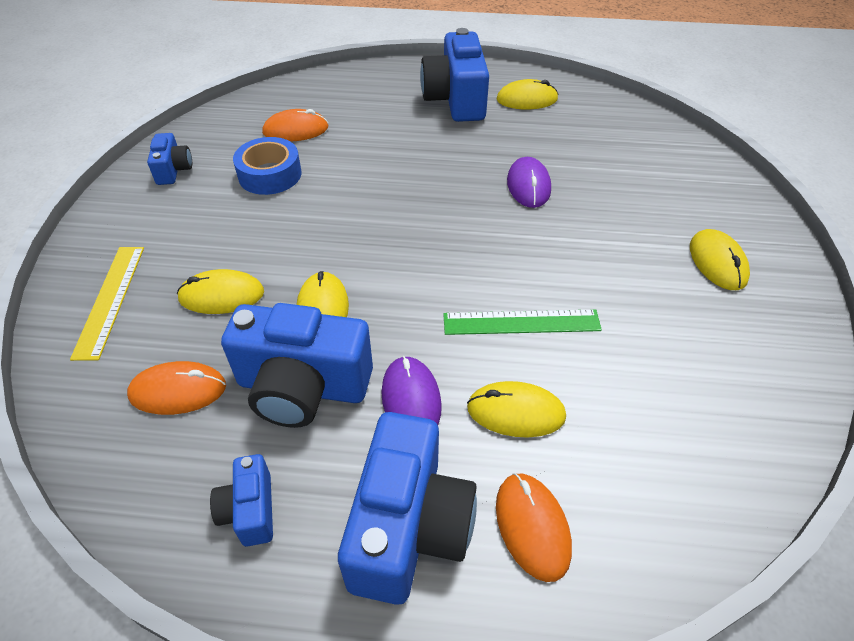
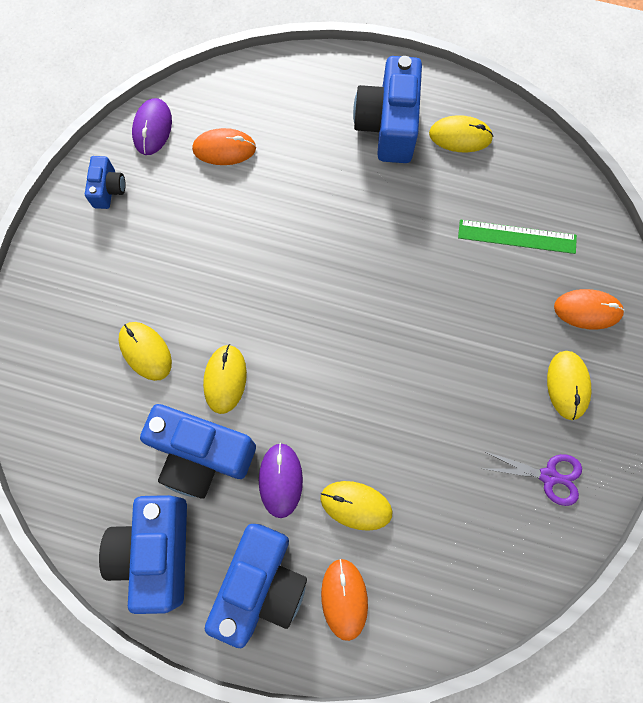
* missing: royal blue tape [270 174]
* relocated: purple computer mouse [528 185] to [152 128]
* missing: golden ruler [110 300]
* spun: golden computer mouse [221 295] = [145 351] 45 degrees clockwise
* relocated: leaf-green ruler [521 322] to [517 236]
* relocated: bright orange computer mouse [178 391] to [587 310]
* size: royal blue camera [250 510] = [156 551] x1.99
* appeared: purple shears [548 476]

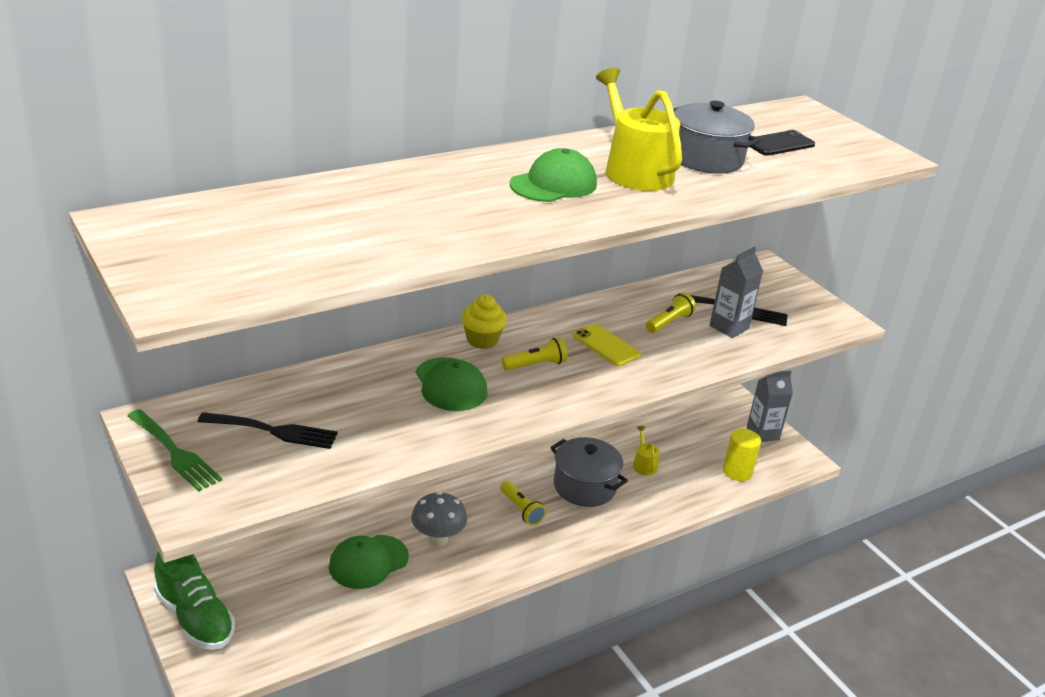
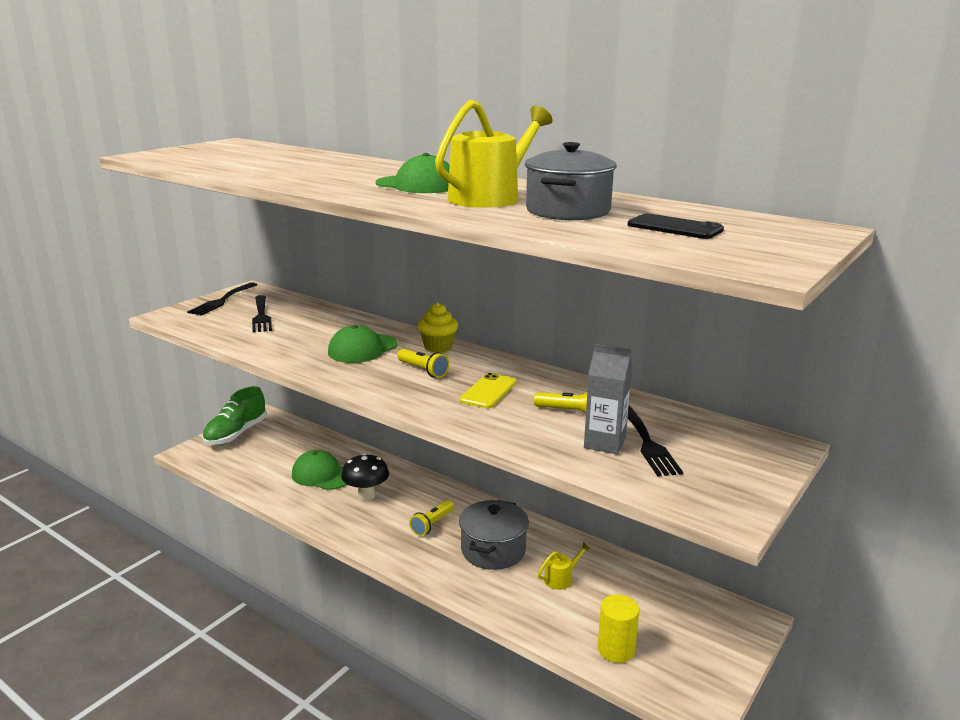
* missing: grey milk carton [762 433]
* colour: leaf-green dinner fork [175 453] to black dinner fork [222 301]
* colour: grey fungus [438 539] to black fungus [366 495]

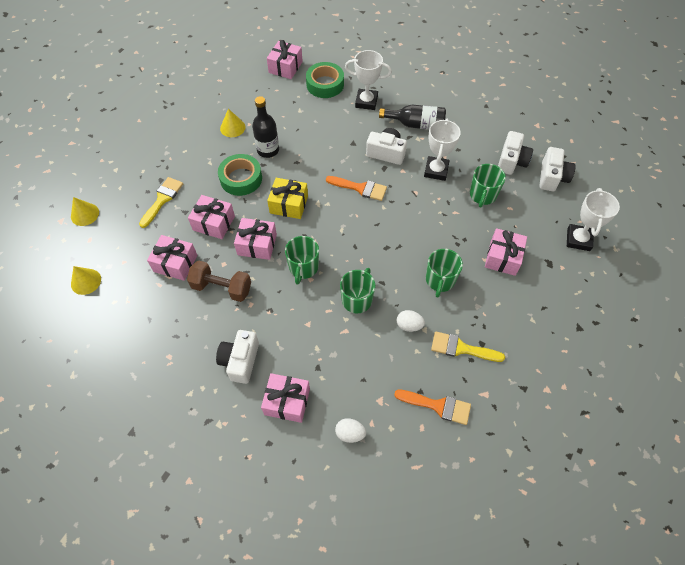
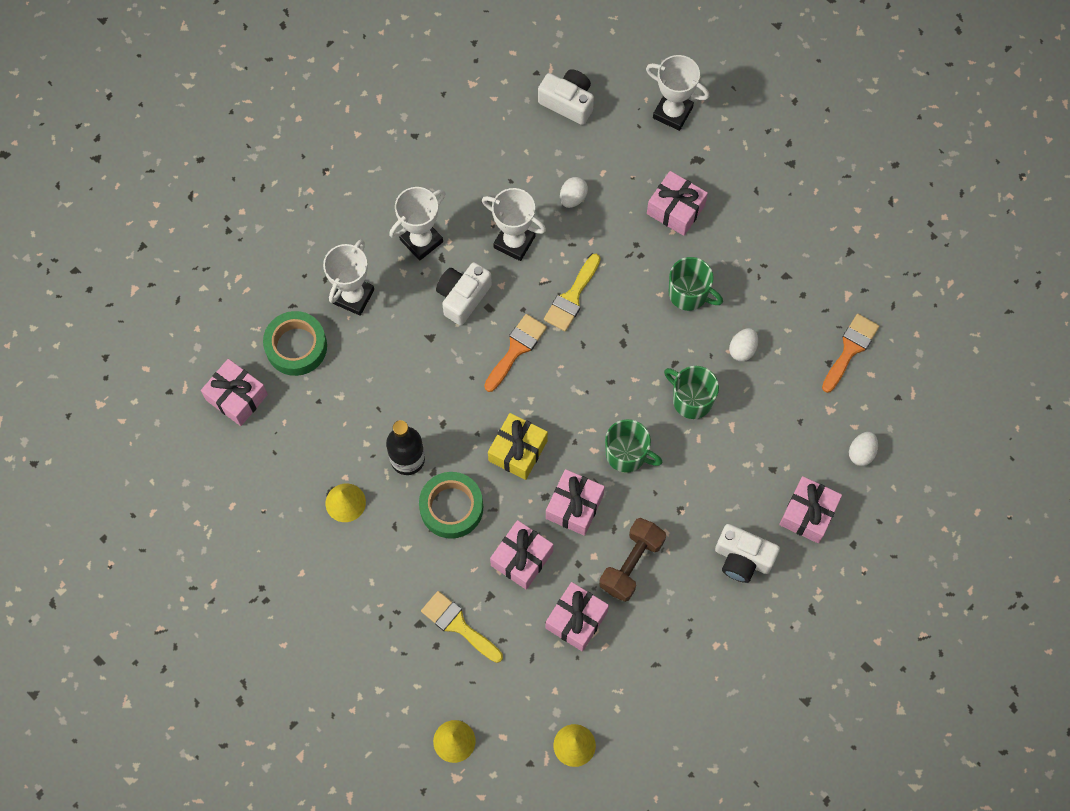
* exchanged: black bottle [416 124] to pure white trophy [421 241]
* missing: pure white camera [511 161]
* exchanged: leaf-green coffee mug [482 195] to pure white toy egg [573 198]
* relocated: golden brush [461 348] to [572 297]

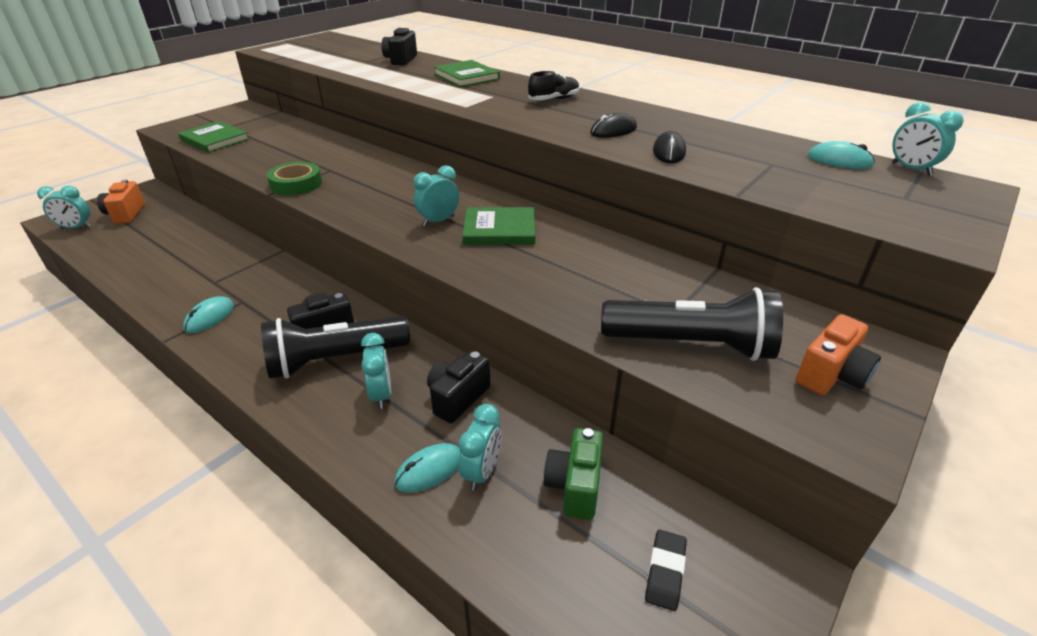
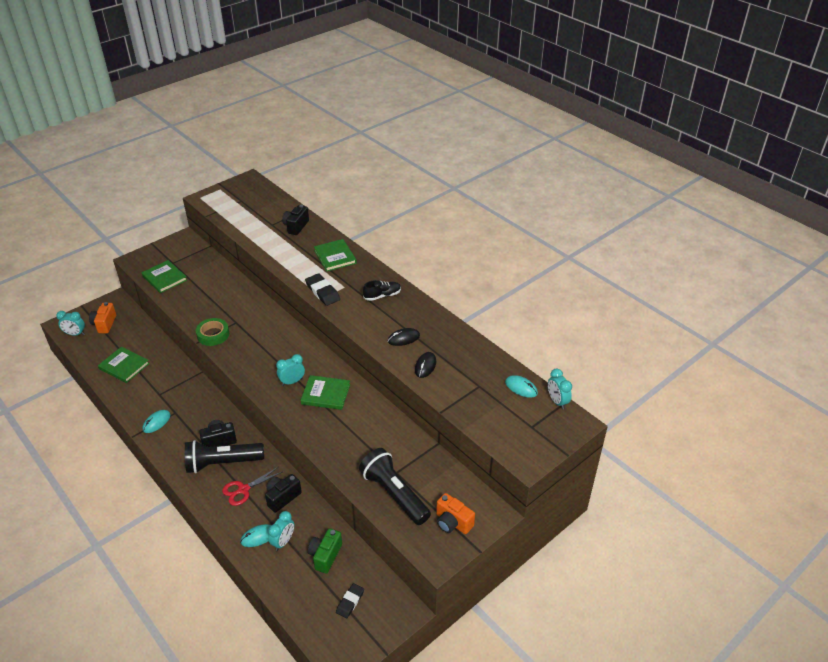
* spun: black pocket torch [691 344] = [394 494] 150 degrees counterclockwise
* spun: bright orange camera [831 375] = [452 522] 75 degrees clockwise
* exchanged: teal bedside clock [381 395] to crimson shears [243 490]
* appeared: black eraser [322 292]
* appeared: leaf-green hardcover [124 366]

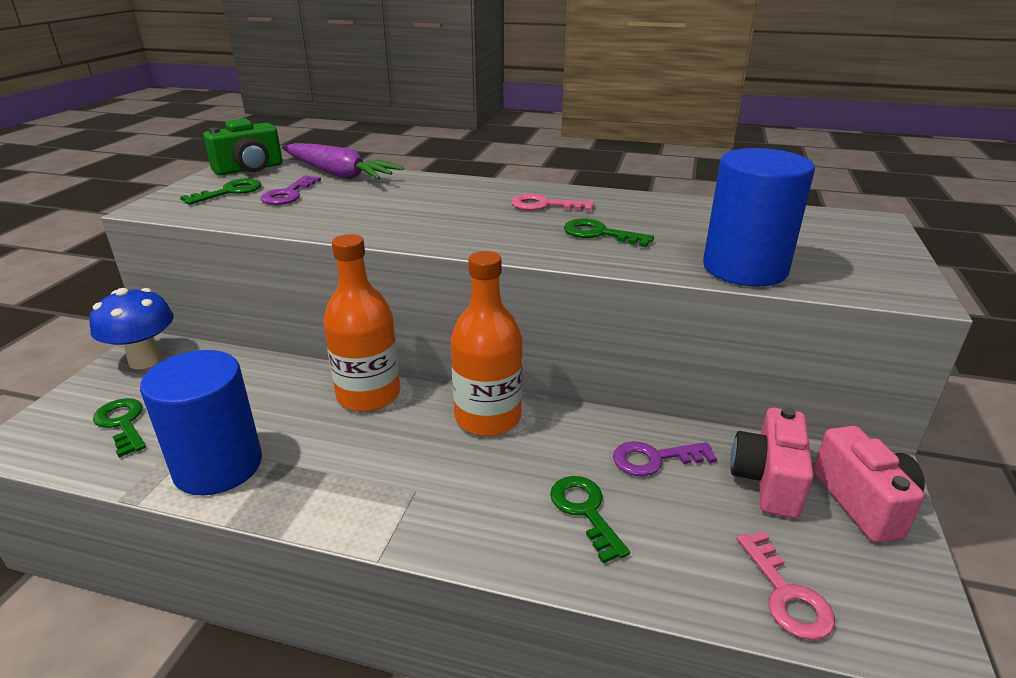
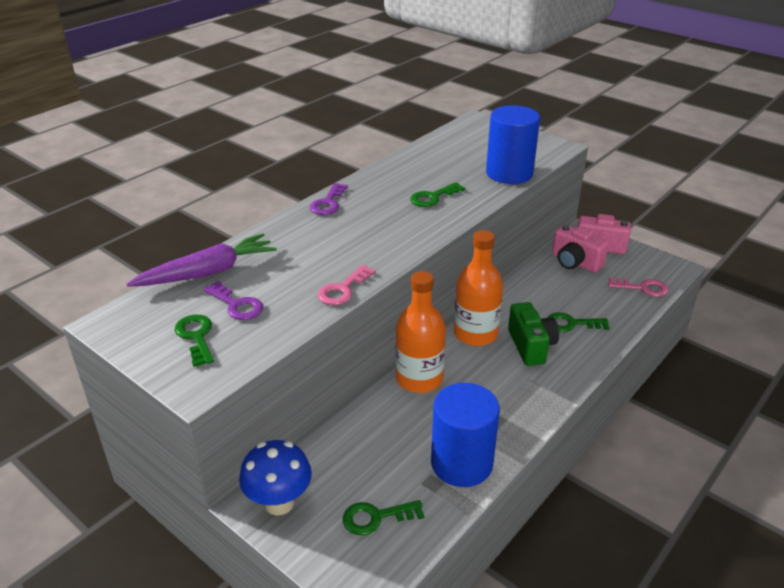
* relocated: leaf-green camera [249 169] to [531 346]
* relocated: rose-pink key [545 205] to [343 289]
* relocated: purple key [654 459] to [328 203]

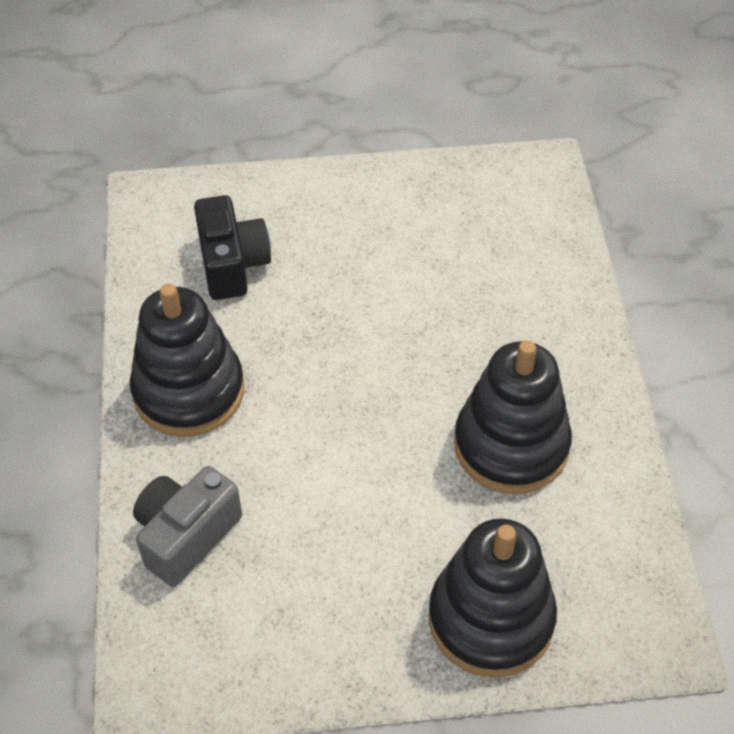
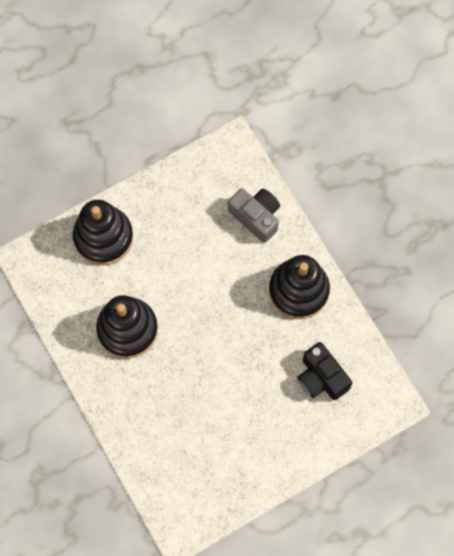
* spun: grey camera [186 536] = [256 217] 60 degrees counterclockwise

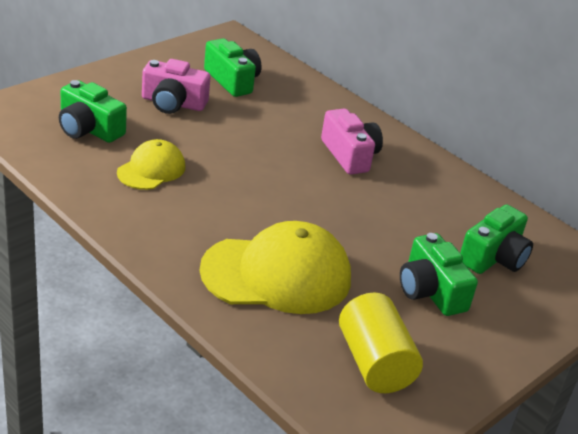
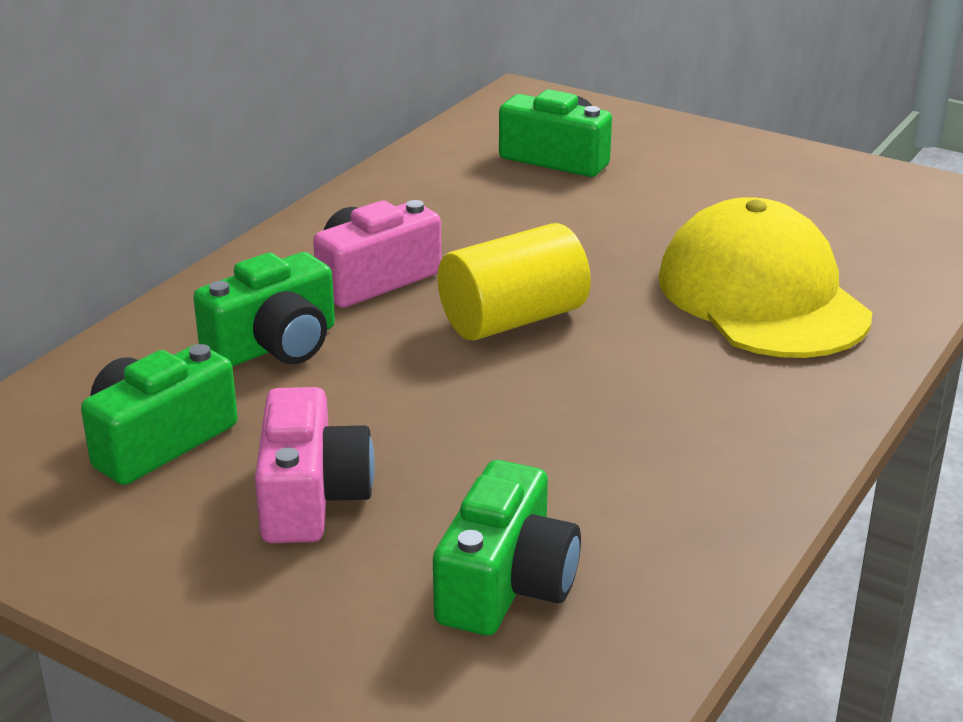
* missing: golden peaked cap [151 169]
* relocated: leaf-green camera [430 291] to [275 345]
* relocated: golden cylinder shape [374 363] to [513 319]

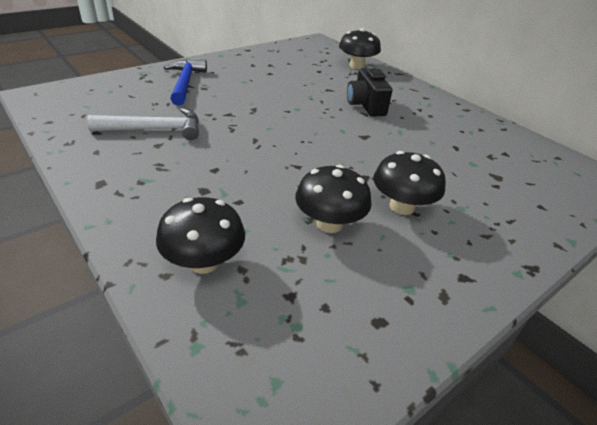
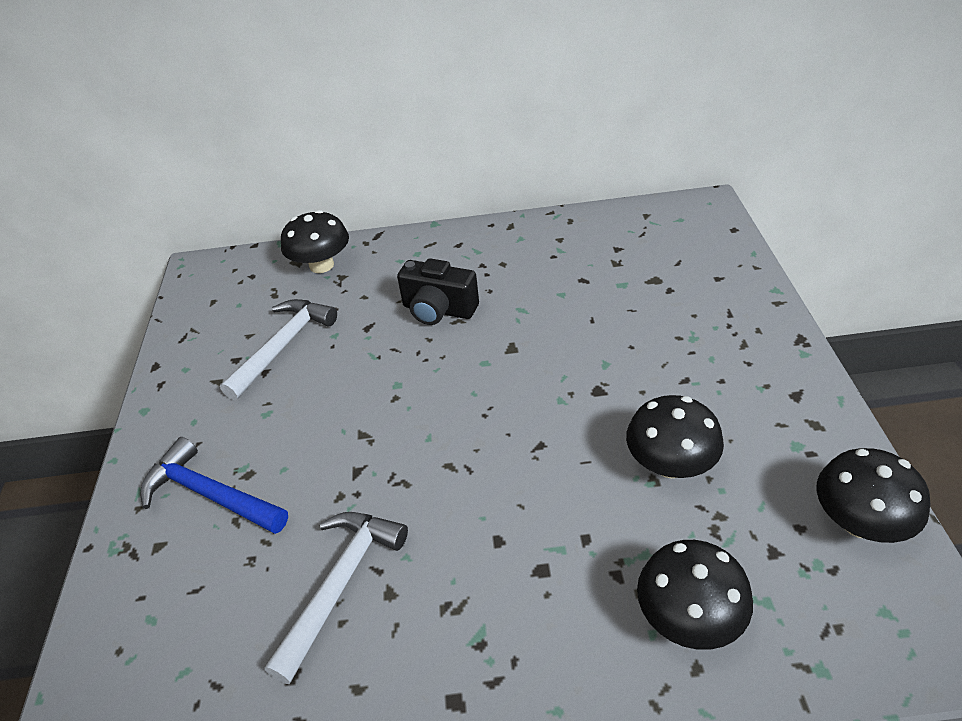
* relocated: black fungus [402 206] to [859 522]
* appeared: pure white carpenter's hammer [283 346]

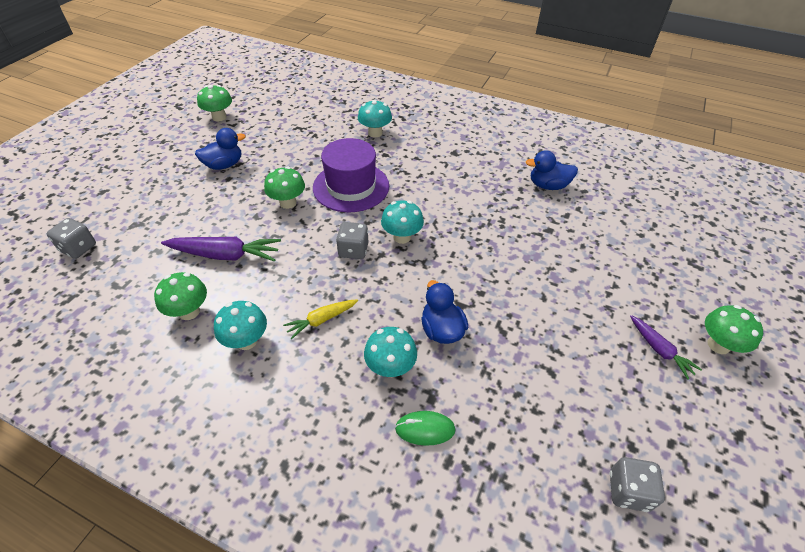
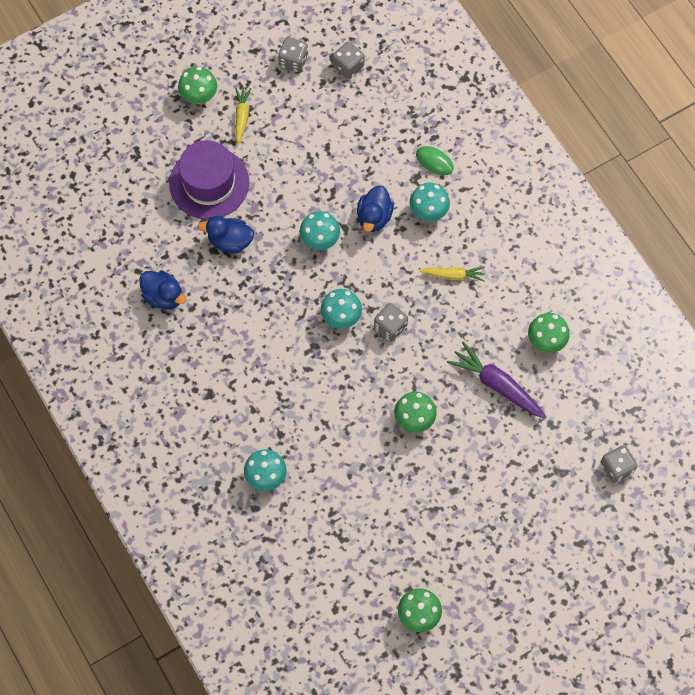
* relocated: royal blue duck [224 165] to [230 241]
* relocated: purple tall hat [351 187] to [209 183]
* relocated: teal fungus [246 341] to [320 240]
* colour: purple toy carrot [659 350] to golden toy carrot [242 117]
* appeared: grey die [293 61]

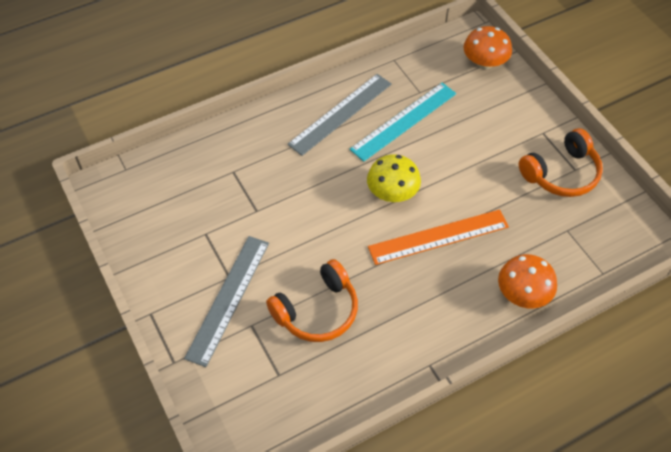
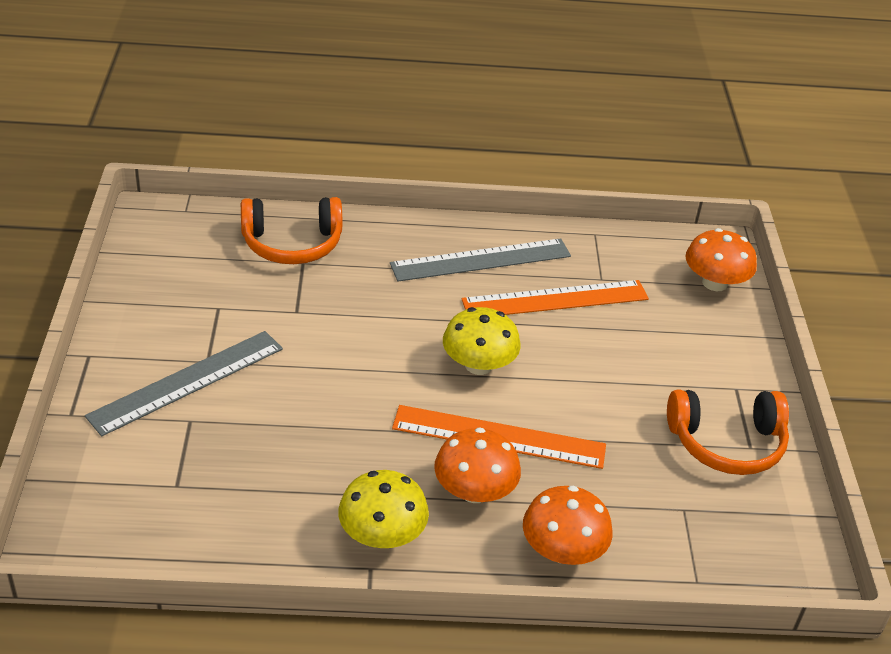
* colour: teal ruler [404 121] to bright orange ruler [555 299]
* relocated: bright orange over-ear headphones [317 311] to [292 244]
* appeared: bright orange fungus [474 491]
* appeared: golden fungus [382 535]

